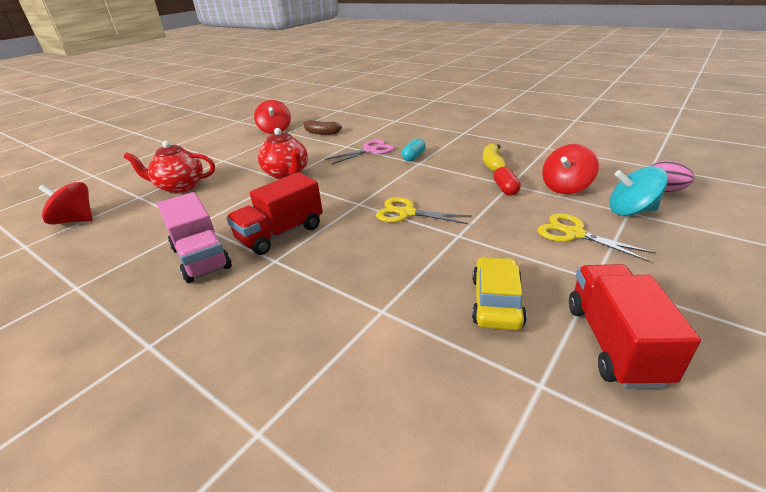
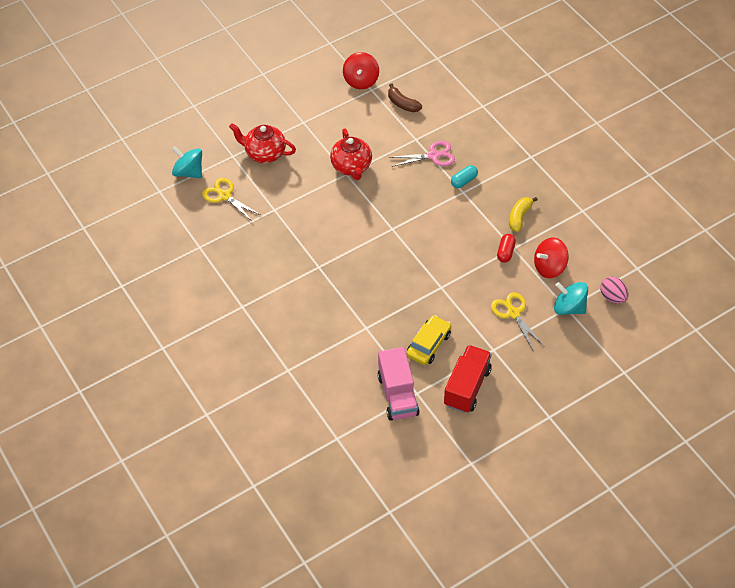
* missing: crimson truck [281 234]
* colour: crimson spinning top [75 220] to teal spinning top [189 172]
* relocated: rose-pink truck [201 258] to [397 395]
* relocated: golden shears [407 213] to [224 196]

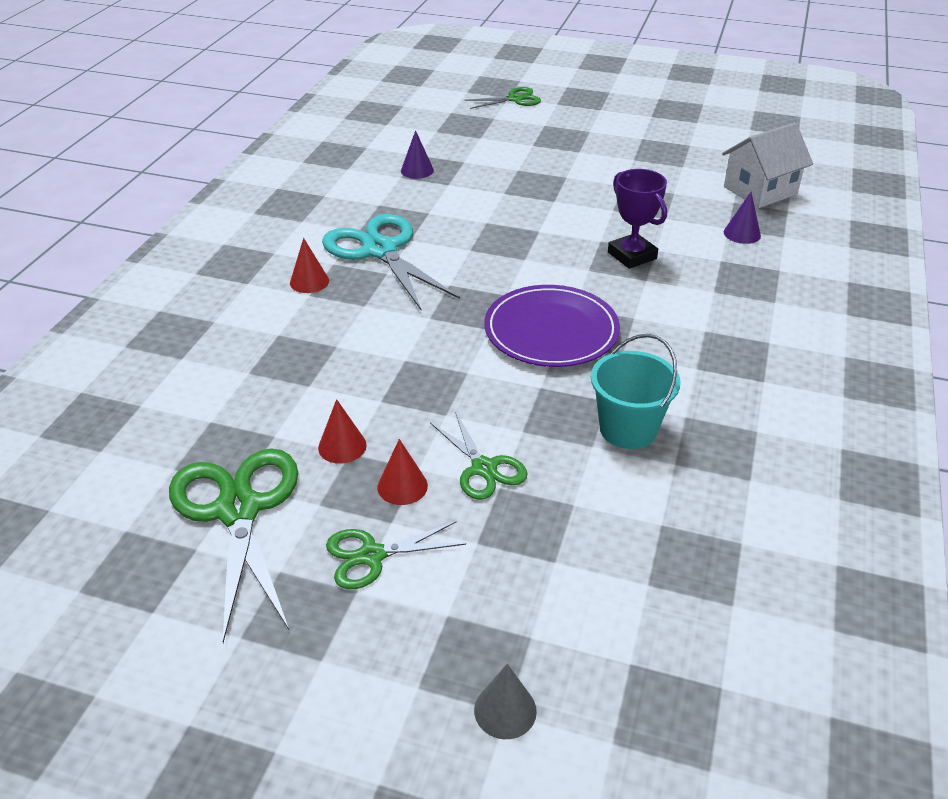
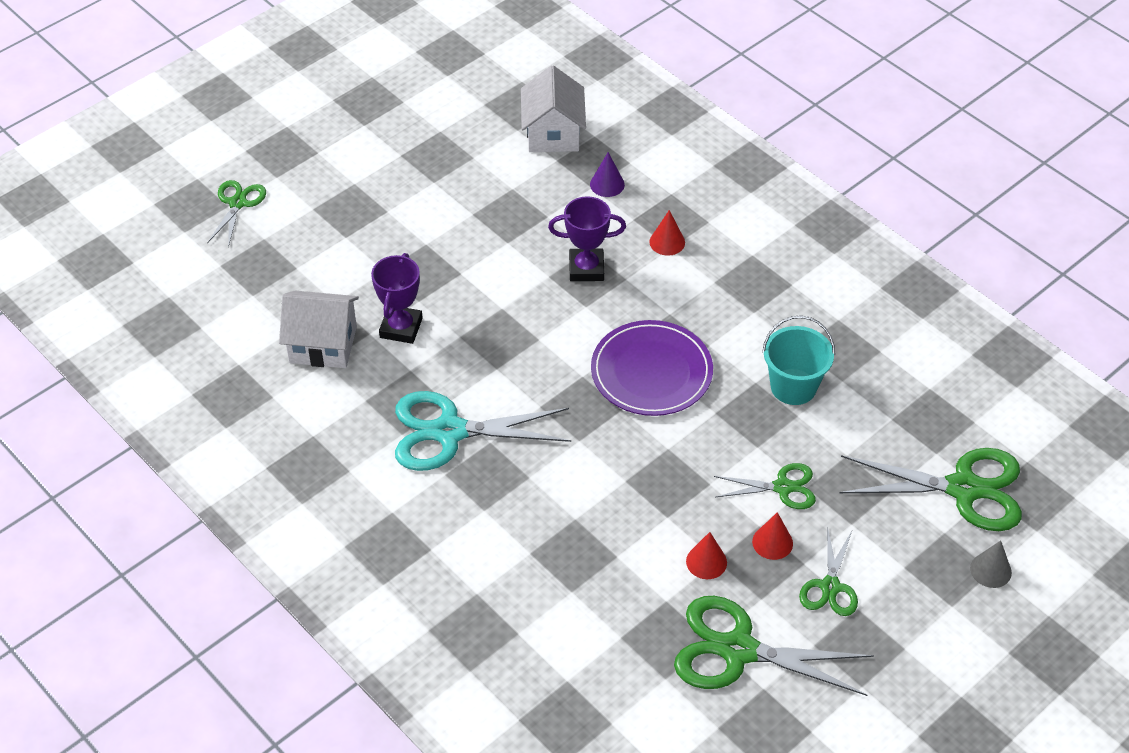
* exchanged: purple cone [417 170] to pure white house [323 345]
* relocated: crimson cone [309 281] to [667 242]
* appeared: purple trophy [401 328]
* appeared: leaf-green shears [963 488]

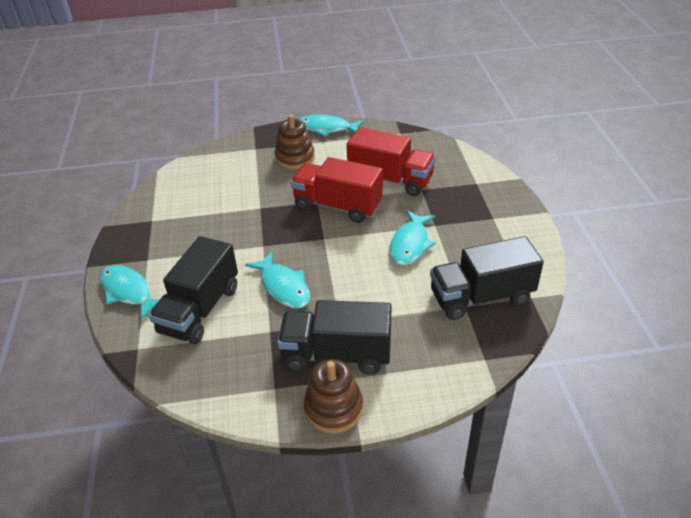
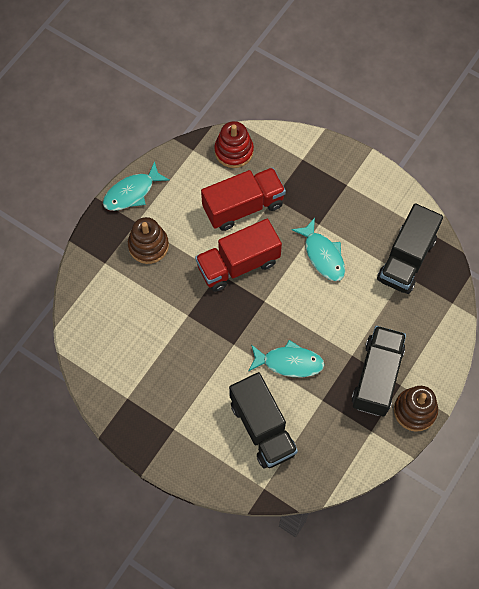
* missing: teal fish figure [128 292]
* spun: black truck [337 354] = [377 377] 150 degrees clockwise
* appeared: crimson stacking toy [234 151]

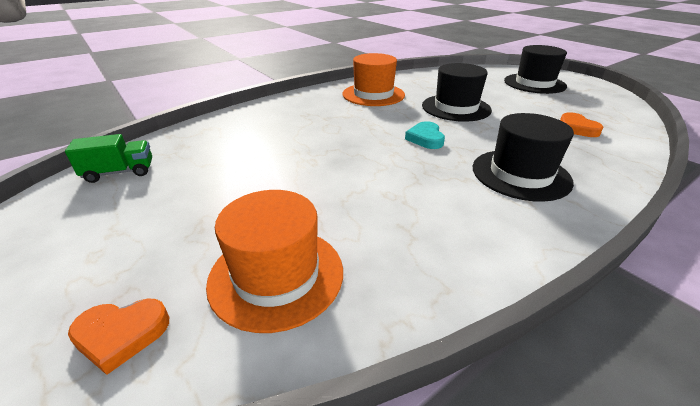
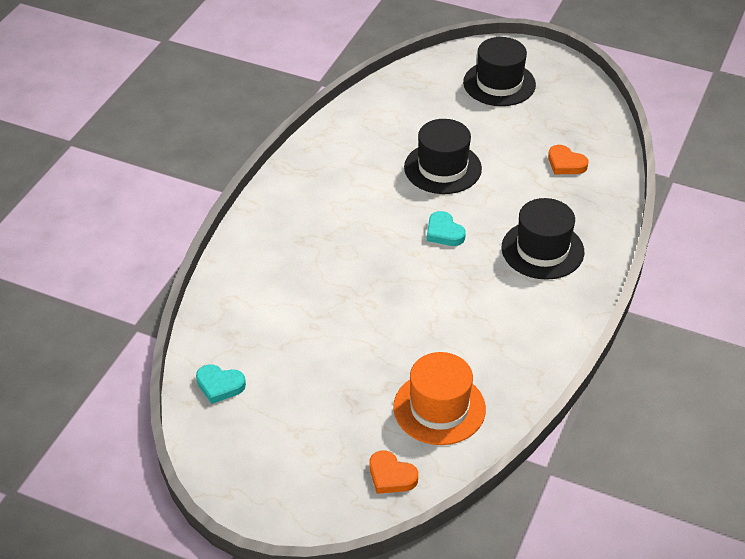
* missing: bright orange tall hat [373 94]
* exchanged: leaf-green truck [120 172] to teal love heart [219 385]
* spun: bright orange love heart [121 335] = [391 476] 75 degrees clockwise

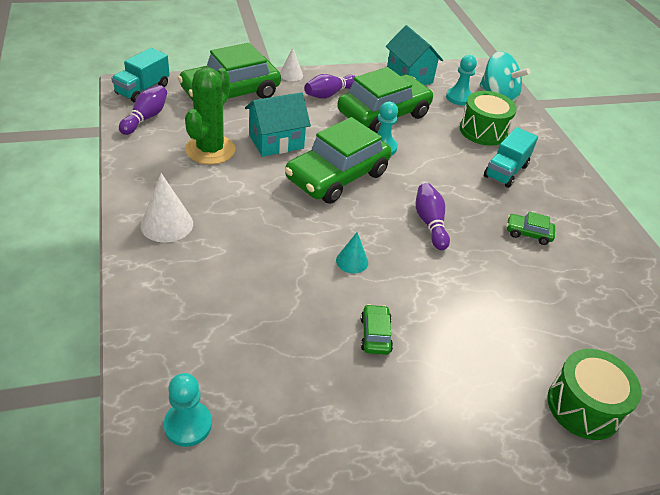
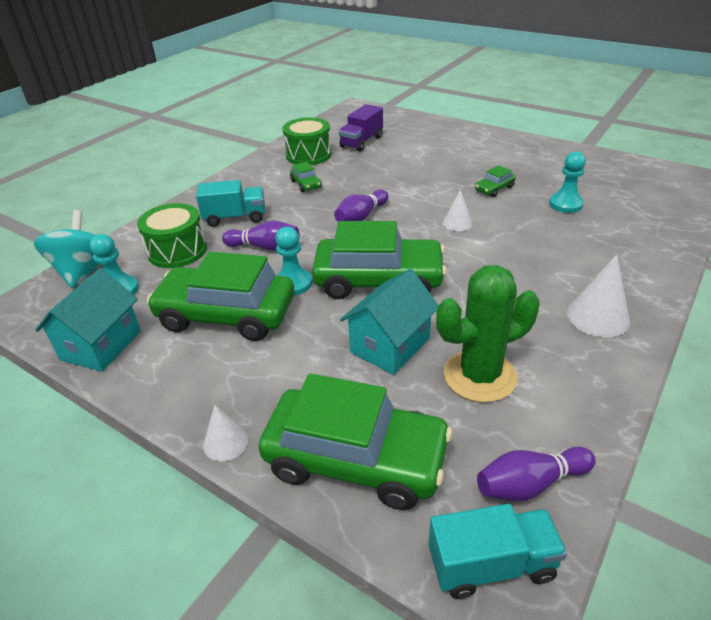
* relocated: purple bowling pin [329 94] to [265 247]
* spun: teal house [276 142] = [390 345] 75 degrees counterclockwise
* colour: teal cone [352 261] to pure white cone [457 223]
* relocated: leaf-green toy drum [583 406] to [308 155]
* relocated: teal pawn [188 425] to [565 204]
* appeared: purple truck [361 142]

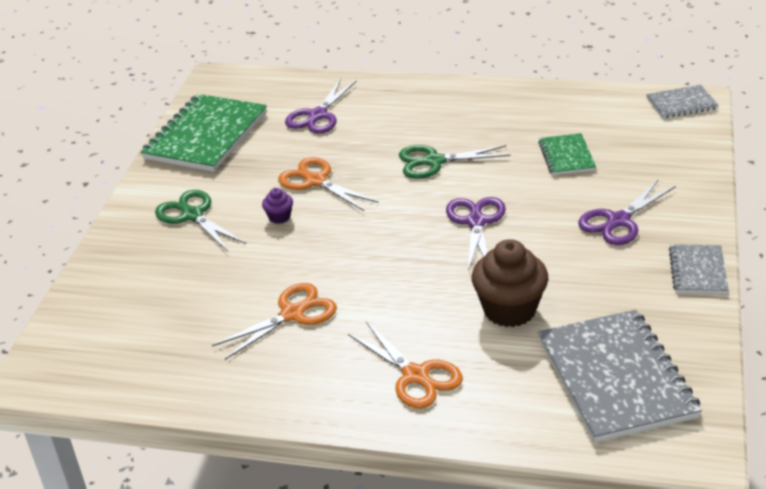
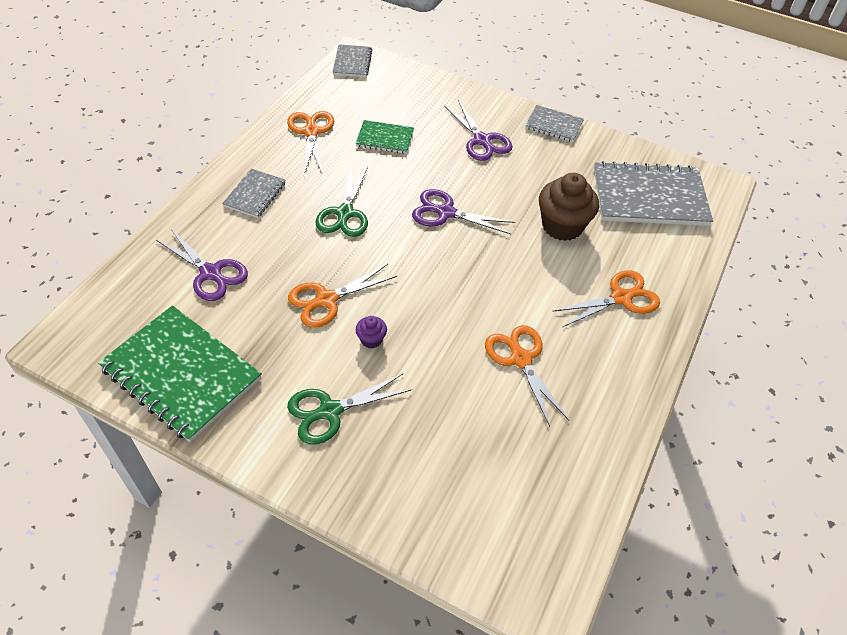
* appeared: bright orange shears [311 132]
* appeared: grey exercise book [255 195]

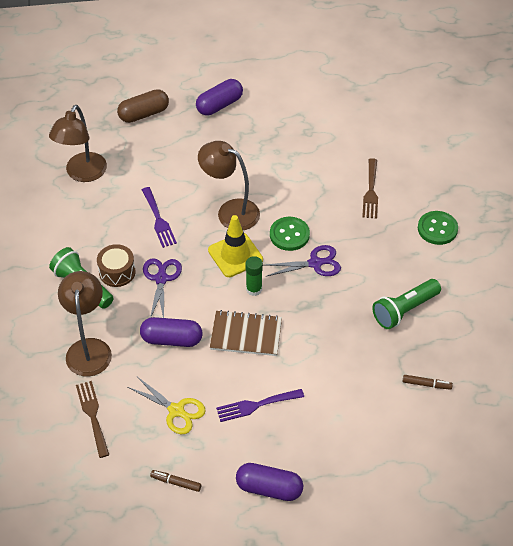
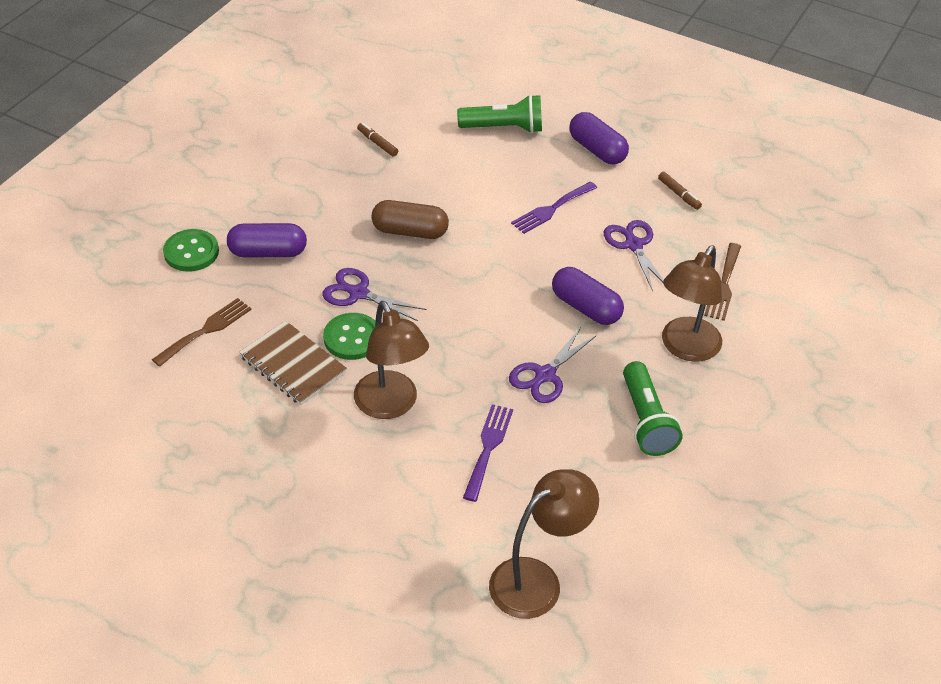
* relocated: purple pill shape [219 105] to [268 252]
* relocated: russet pill shape [144 114] to [410 231]
* missing: golden safety cone [235 255]
* missing: russet toy drum [117 272]
* missing: leaf-green glue stick [254 289]
* relocated: leaf-green pocket torch [404 310] to [504 128]
* relocated: russet exercise book [246 335] to [293 365]
* colour: golden shears [176 410] to purple shears [633 245]
* spun: purple dinner fork [256 405] = [551 209] 120 degrees clockwise

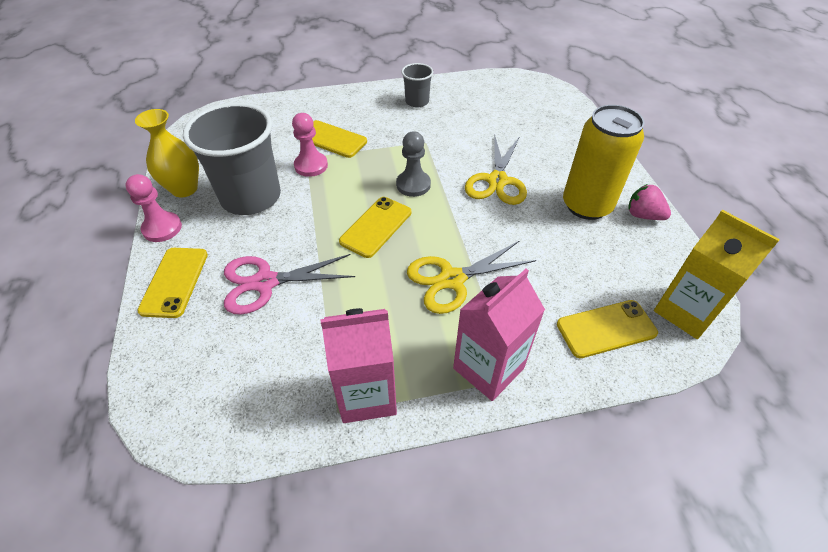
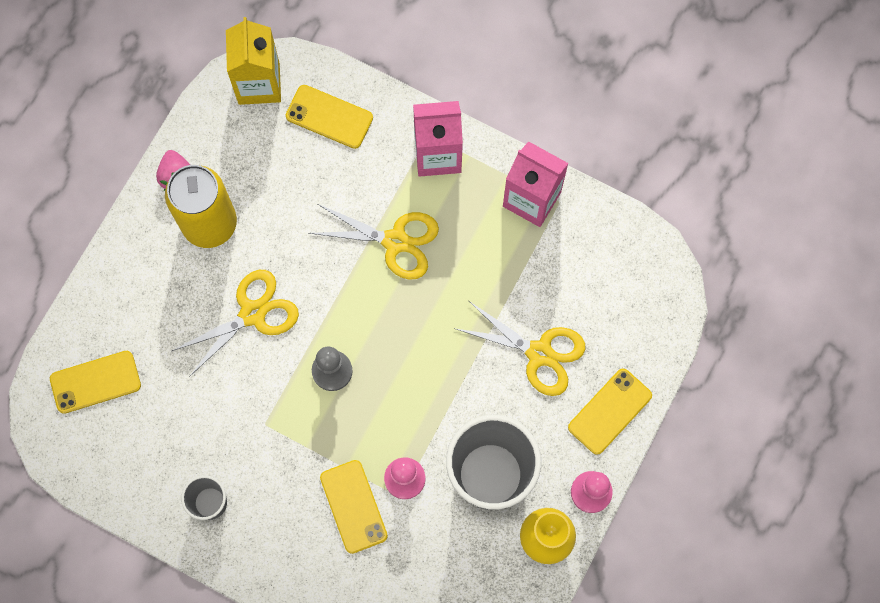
* relocated: golden smartphone [376 227] to [95 382]
* colour: rose-pink shears [265 282] to golden shears [539 353]

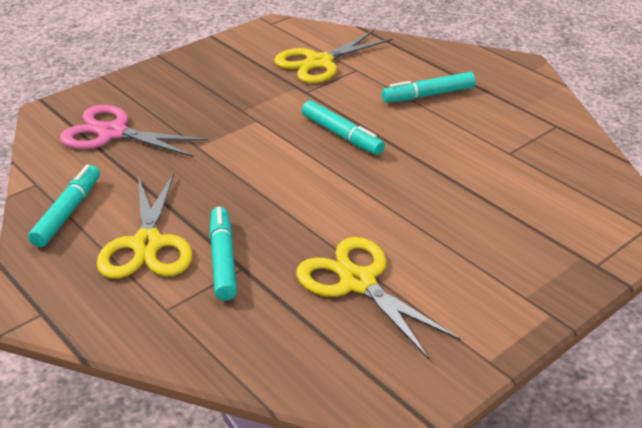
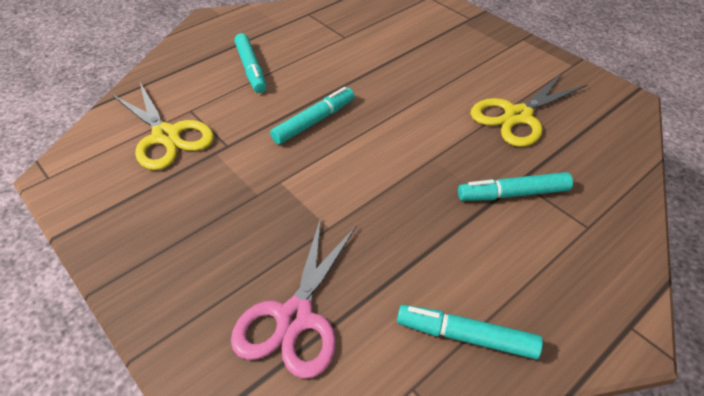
* missing: golden shears [147 244]

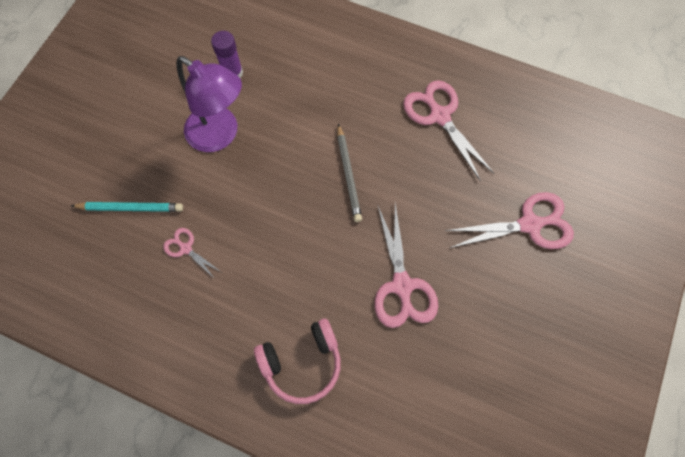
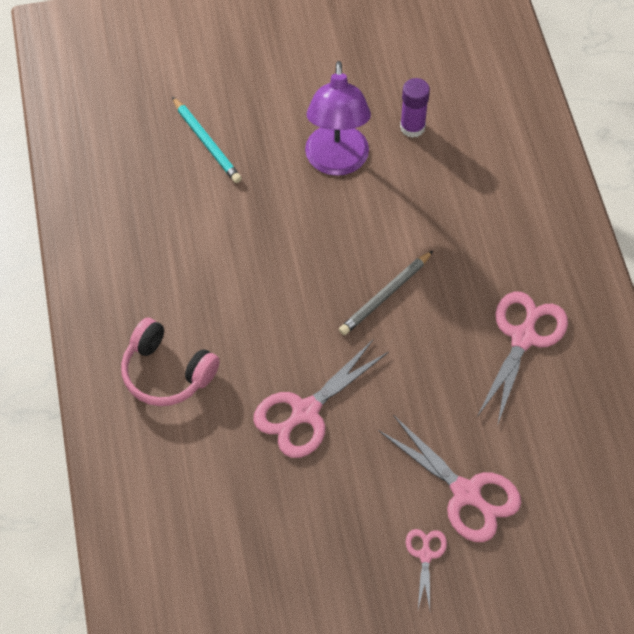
* relocated: rose-pink shears [185 248] to [425 555]

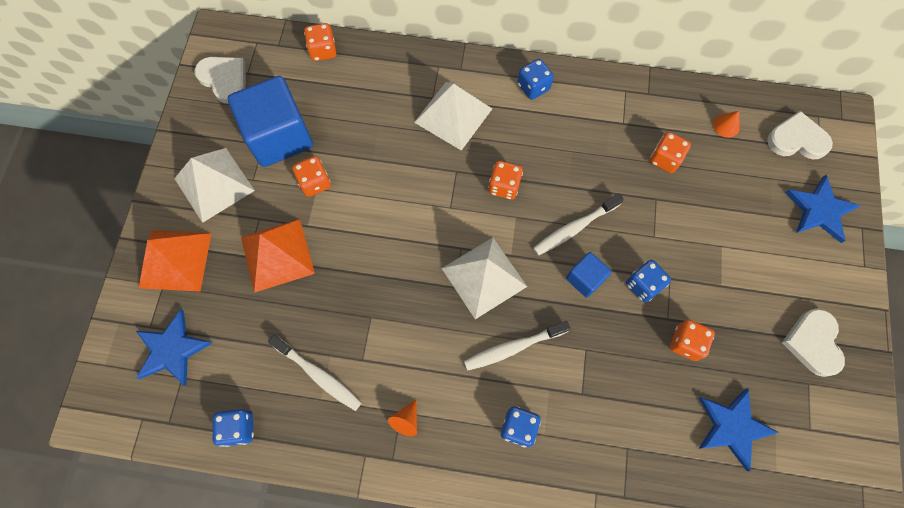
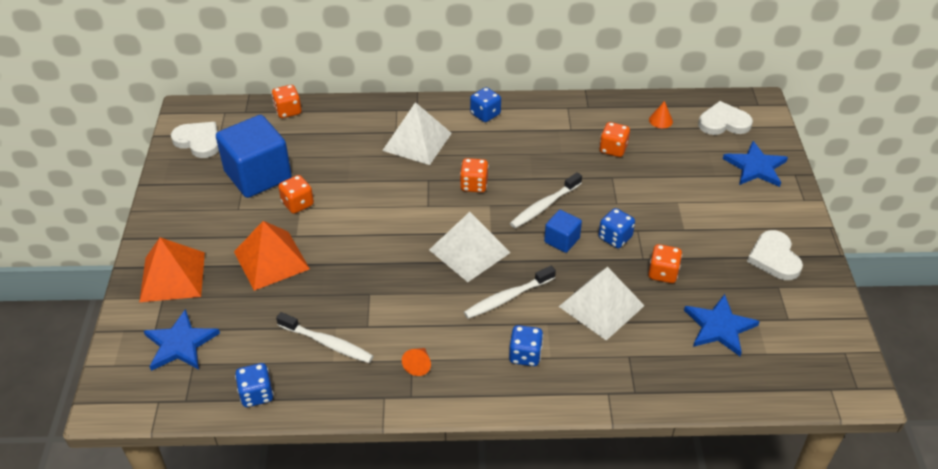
* relocated: pure white pyramid shape [214 184] to [601 306]

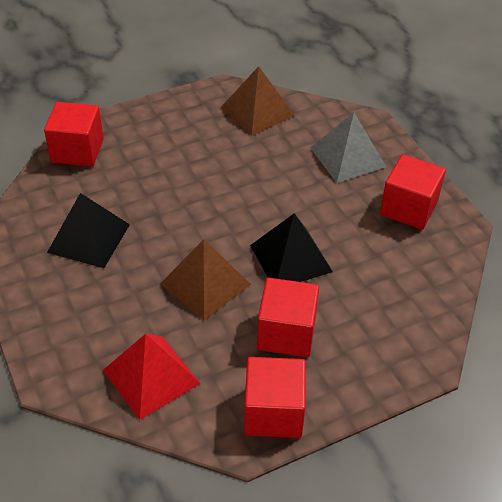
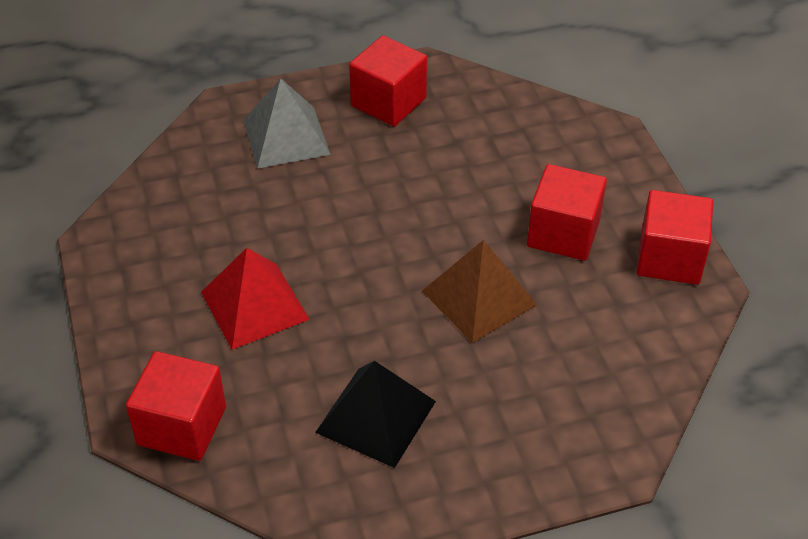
* missing: russet pyramid shape [257 111]
* missing: black pyramid shape [291 258]
* relocated: crimson pyramid shape [151 376] to [254 305]

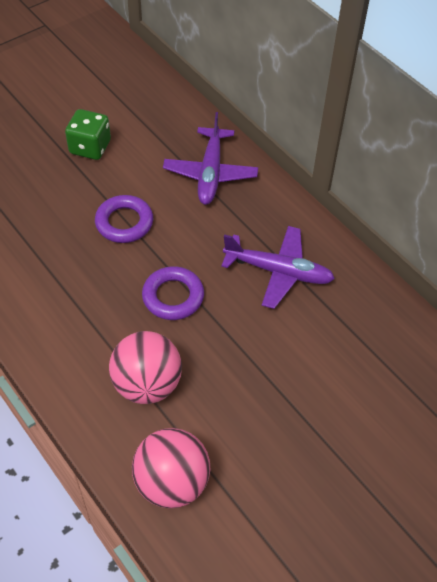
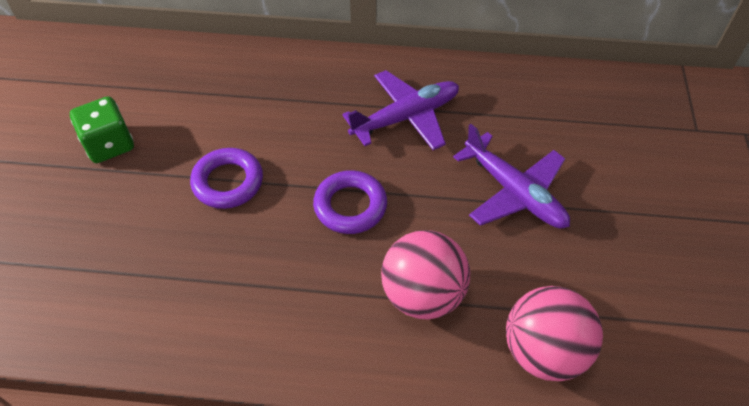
* relocated: purple plane [210 173] to [513 192]

